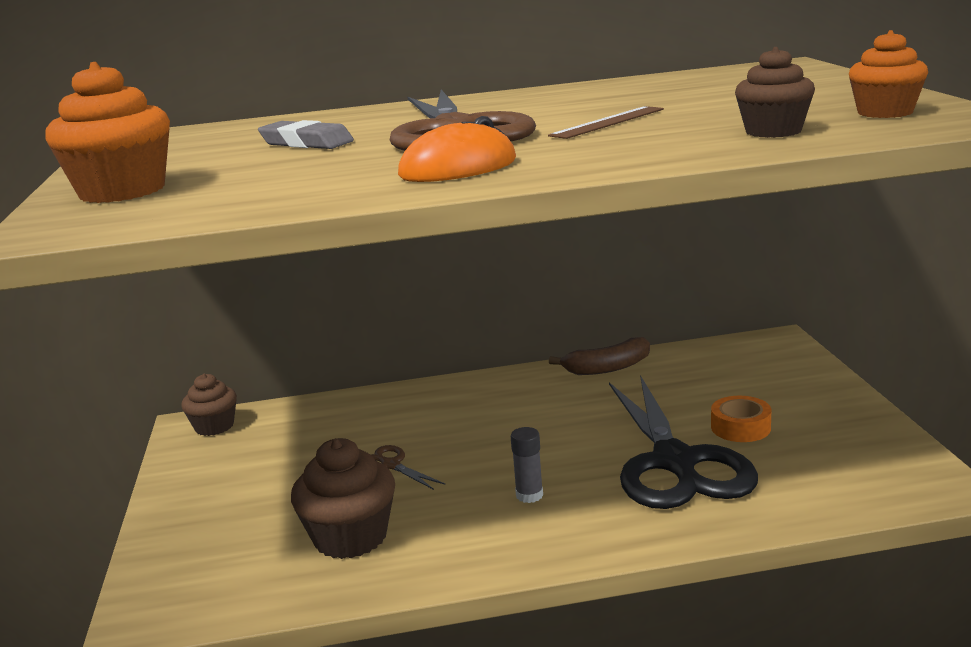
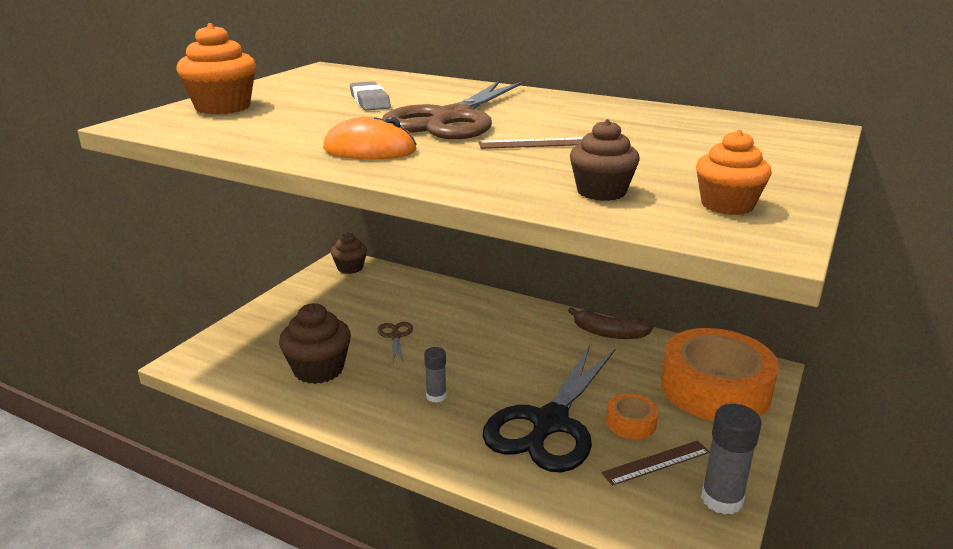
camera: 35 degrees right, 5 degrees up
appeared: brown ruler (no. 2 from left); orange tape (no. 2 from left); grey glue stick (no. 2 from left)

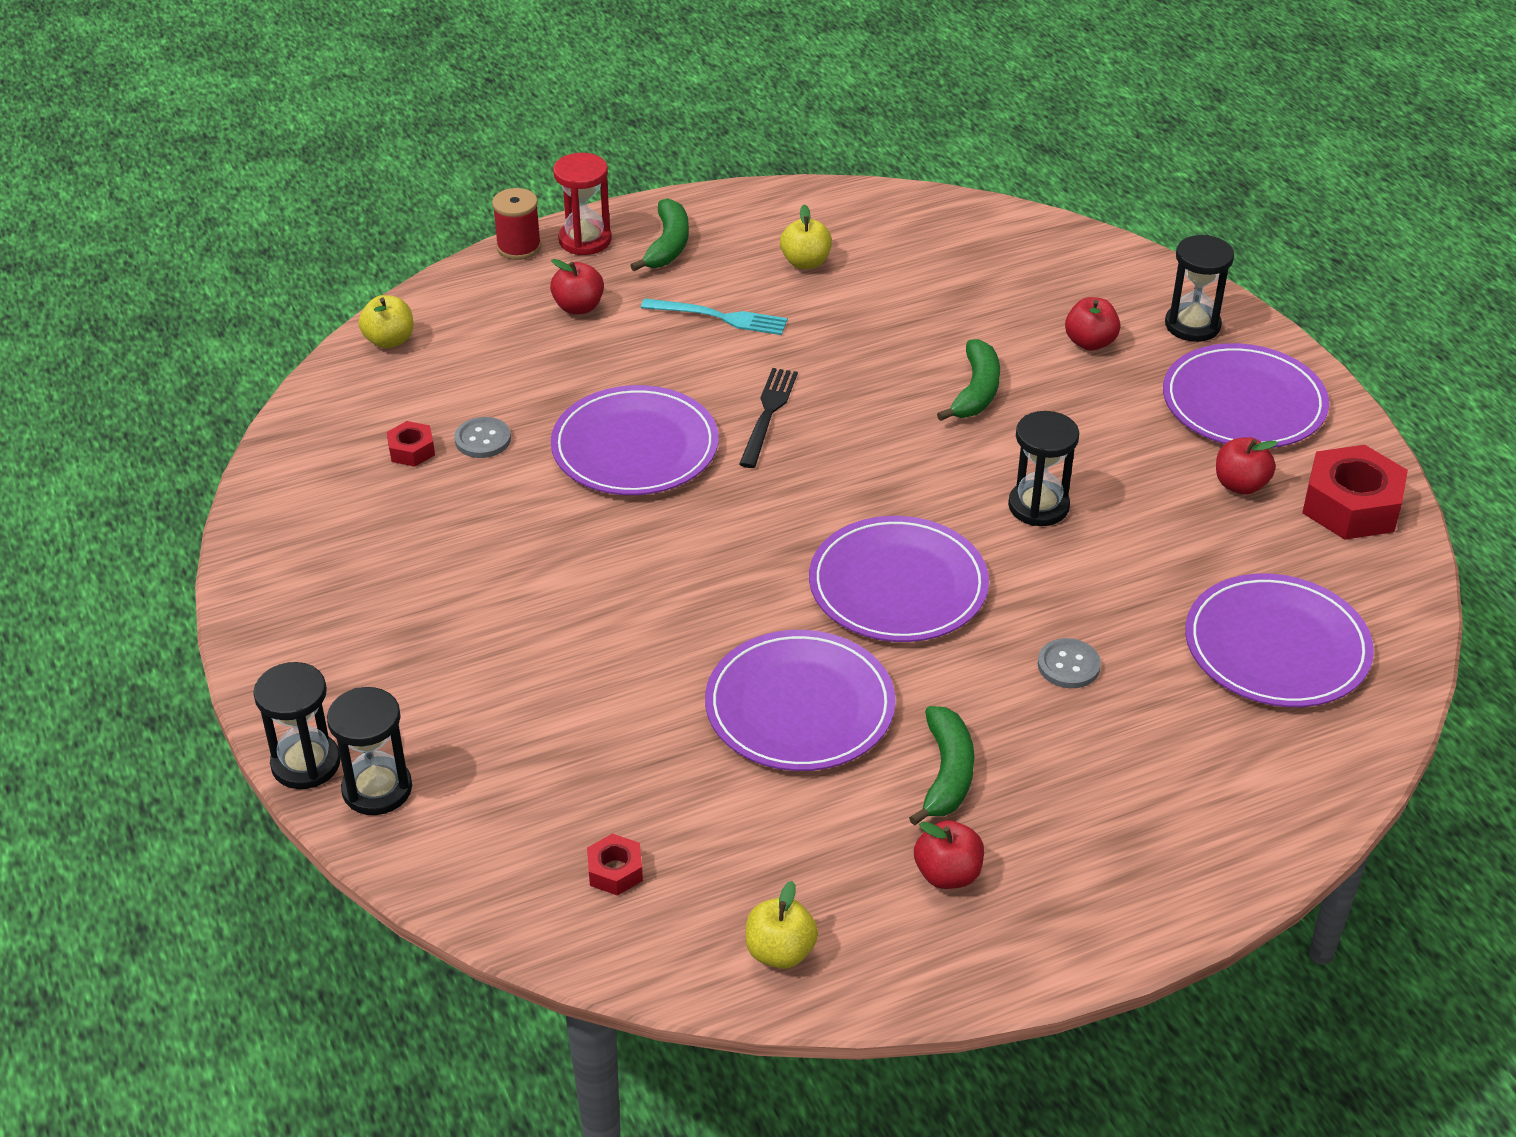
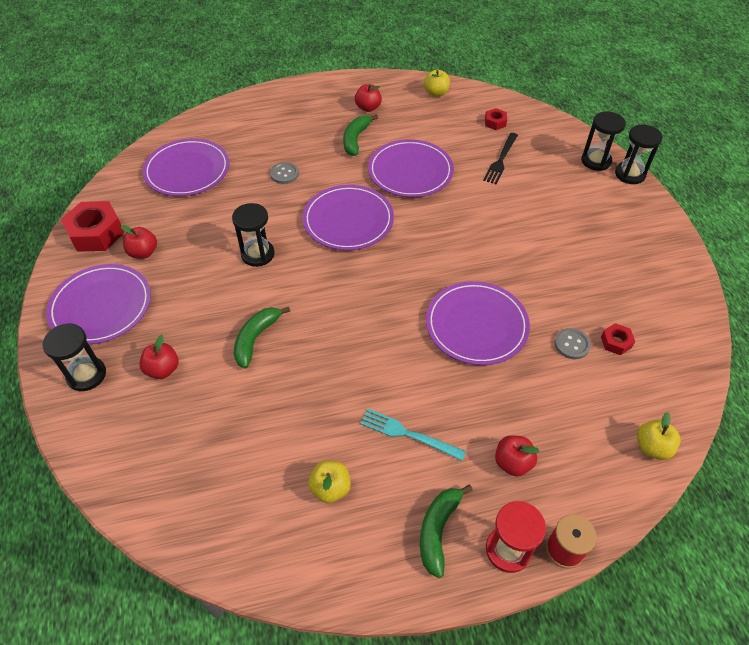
camera: 170 degrees left, 10 degrees up
relocated: black fork

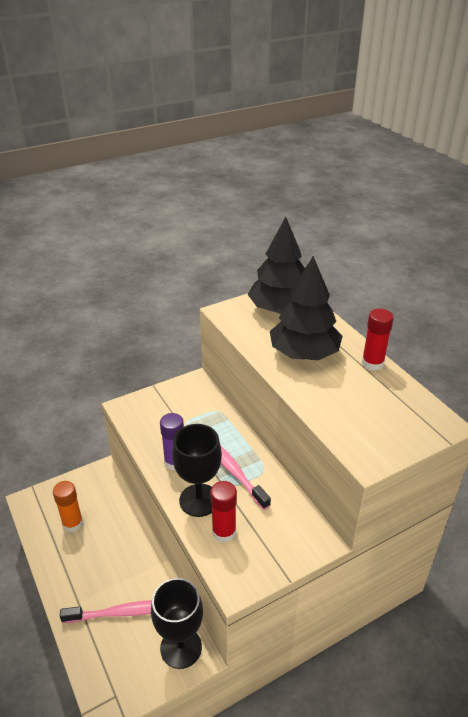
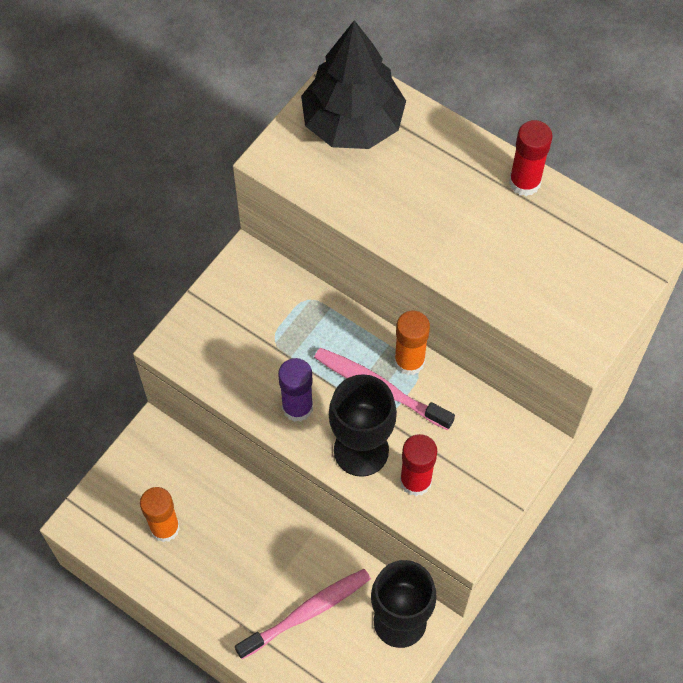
camera: 25 degrees left, 25 degrees up
missing: black tree (no. 2 from left)
appeared: orange glue stick (no. 2 from left)

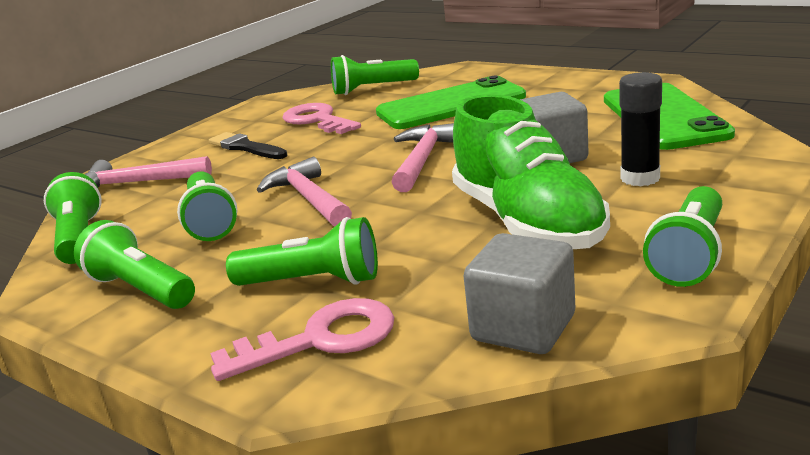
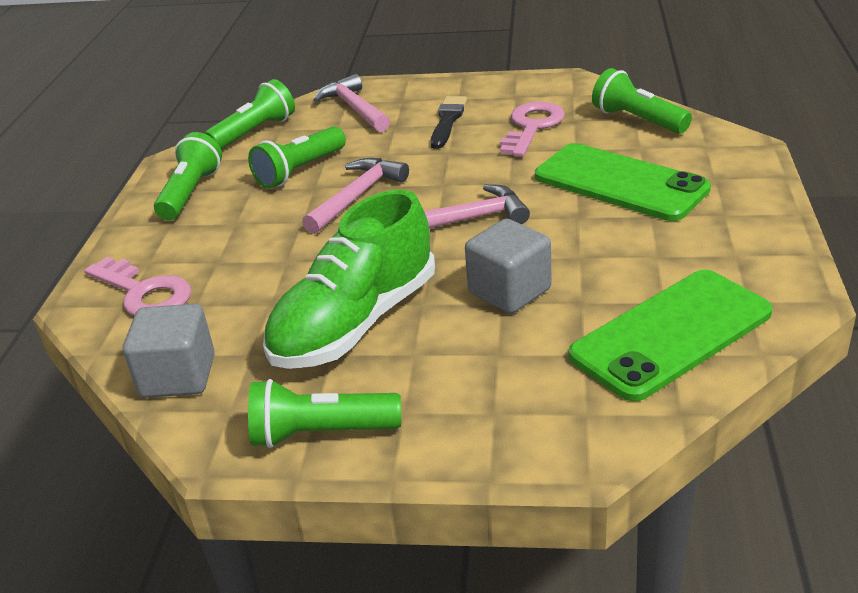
camera: 60 degrees right, 10 degrees up
missing: green flashlight (no. 4 from left); black glue stick

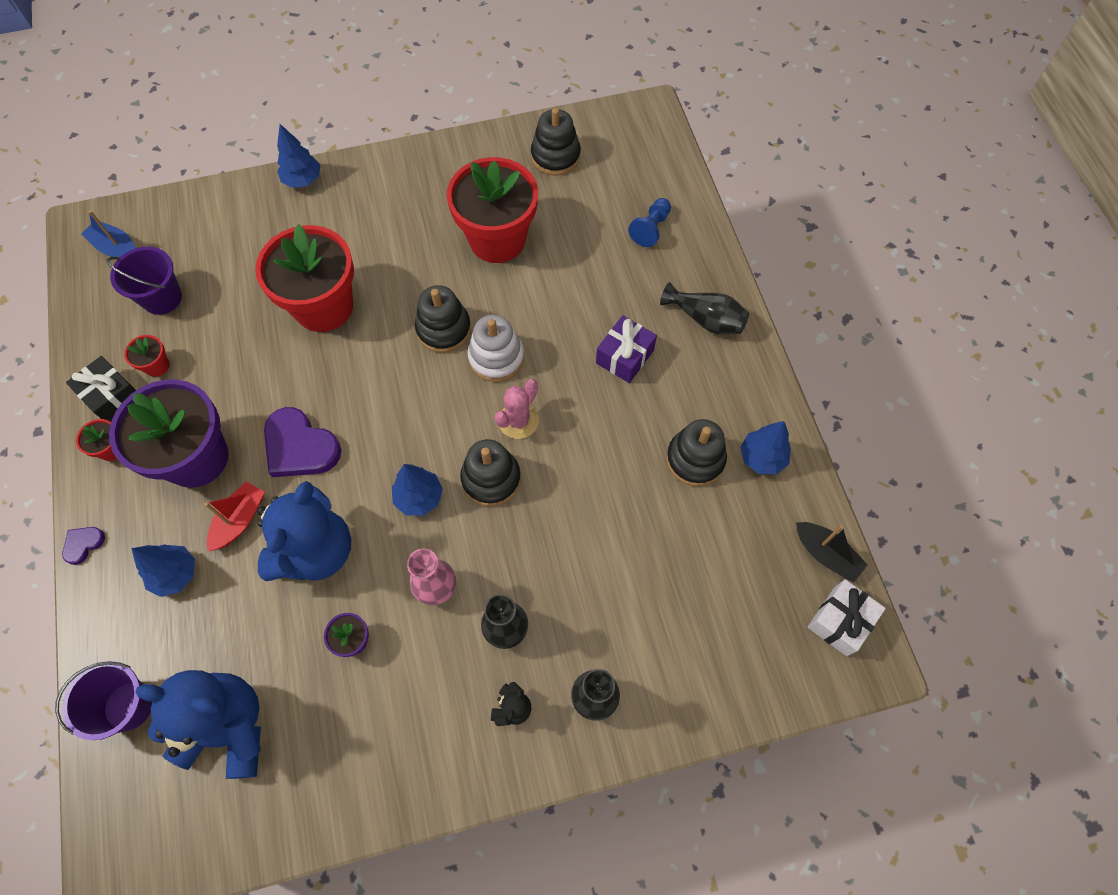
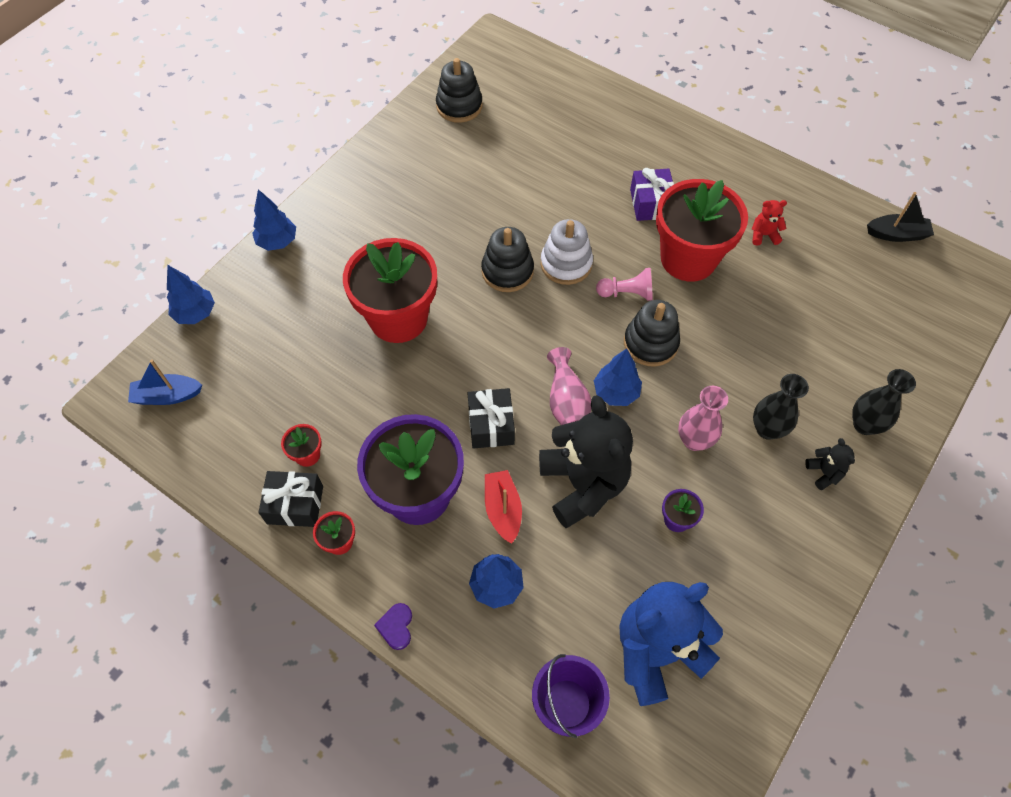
camera: 40 degrees left, 5 degrees down
missing: purple bucket (no. 2 from left); blue pawn; black vase (no. 3 from left); white gift
appeared: pink vase (no. 1 from left)
relocated: red flower pot (no. 4 from left); blue tree (no. 4 from left in the first image) to blue tree (no. 1 from left)
exchanged: purple heart (no. 2 from left) to black gift (no. 2 from left); pink cactus to pink pawn; black stacking toy (no. 4 from left) to red teddy bear
colour: blue teddy bear (no. 2 from left) to black teddy bear (no. 1 from left)

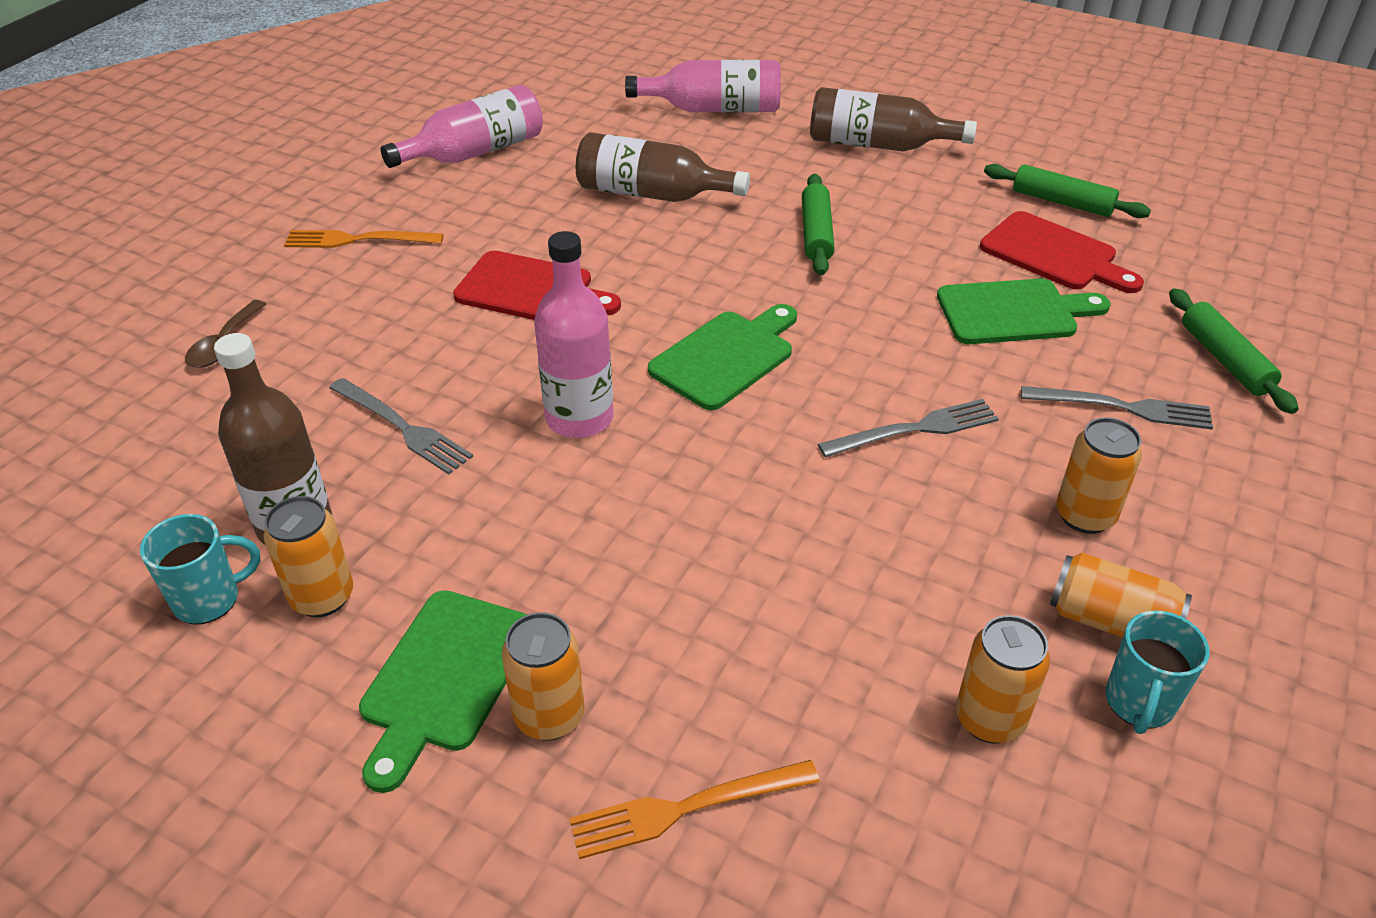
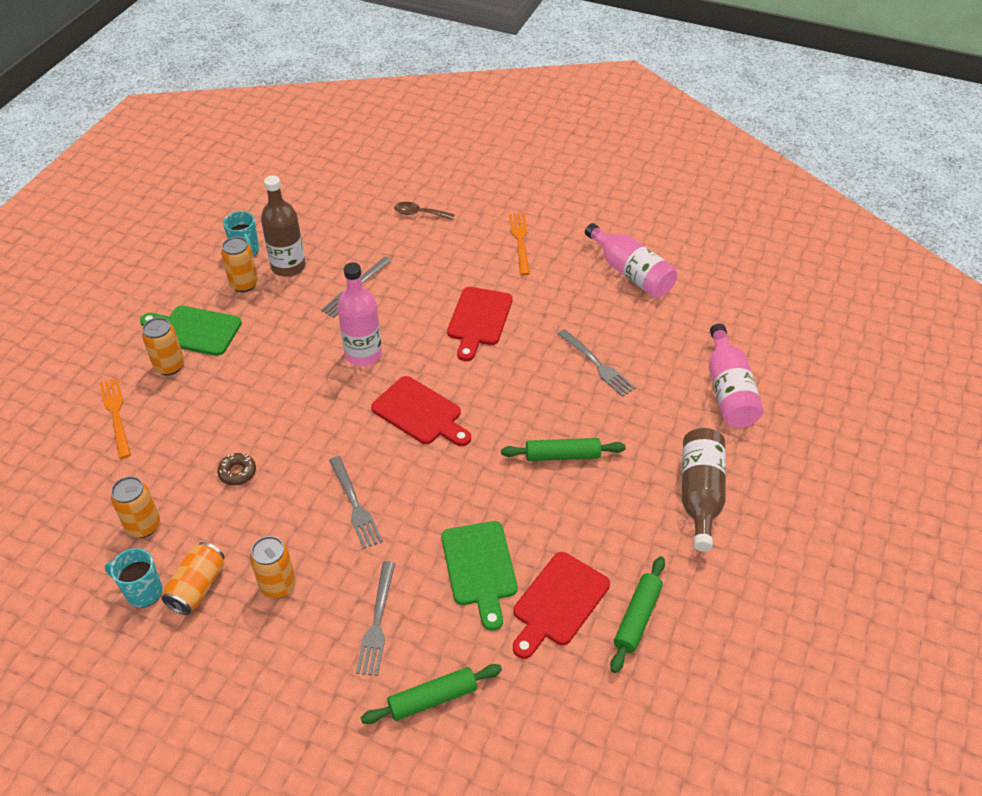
camera: 85 degrees right, 5 degrees up
appeared: brown donut
exchanged: brown bottle (no. 2 from left) to grey fork (no. 4 from left)
colour: green cutting board (no. 2 from left) to red cutting board (no. 1 from left)

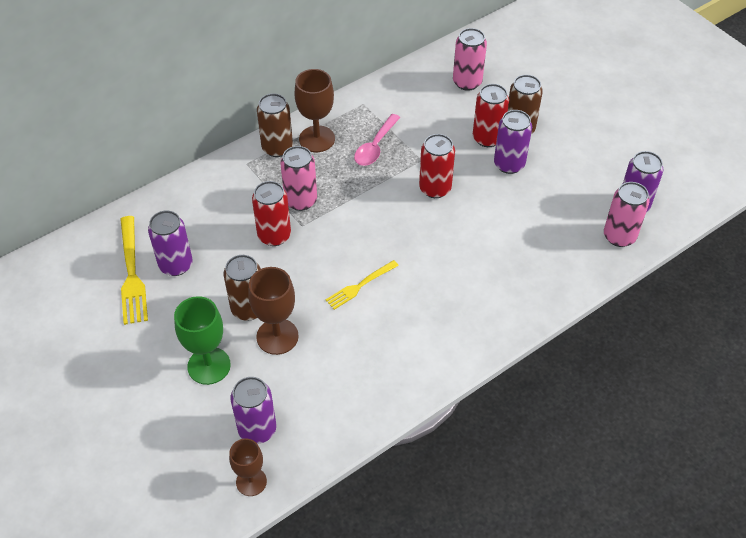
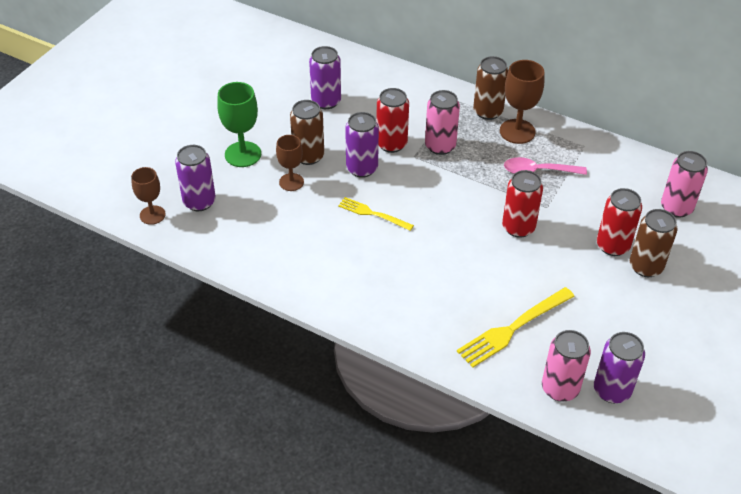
camera: 65 degrees right, 5 degrees down
relocated: yellow fork (no. 1 from left in the first image) to yellow fork (no. 2 from left); purple can (no. 3 from left)
size: brown goblet (no. 2 from left) x0.66

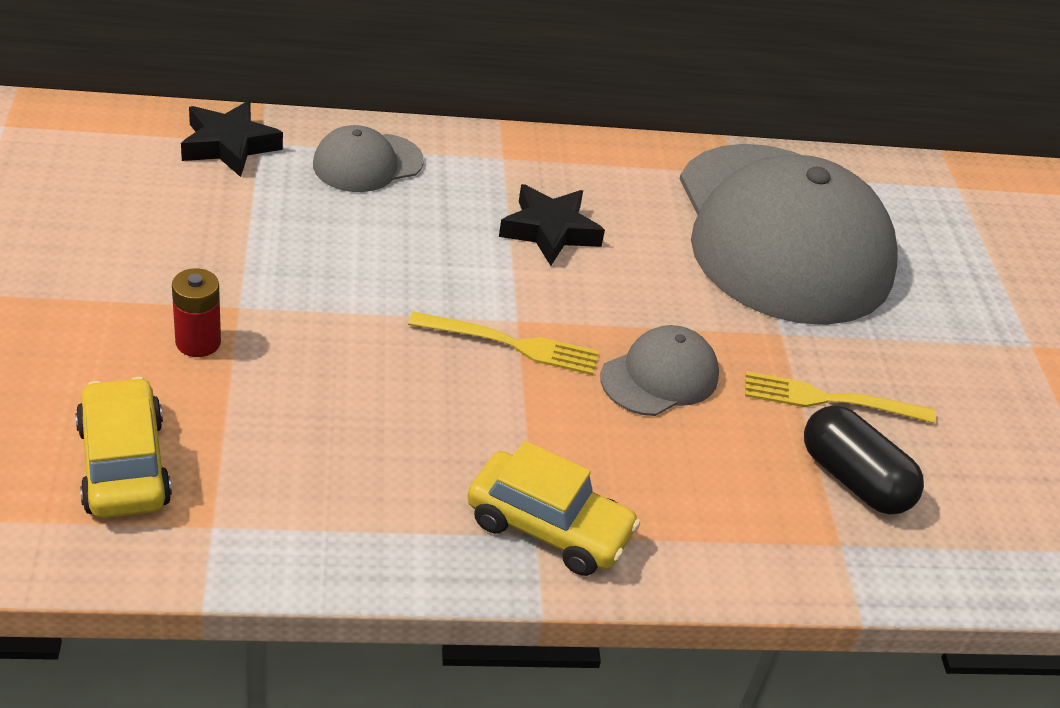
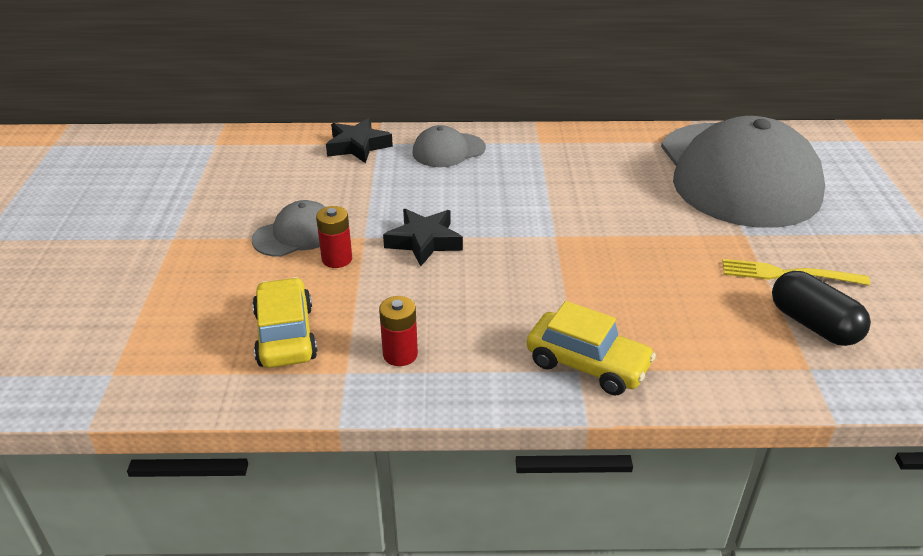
camera: 10 degrees right, 5 degrees down
missing: yellow fork (no. 1 from left)
appeared: red battery (no. 2 from left)
relocated: black star (no. 2 from left); grey cap (no. 2 from left in the first image) to grey cap (no. 1 from left)

